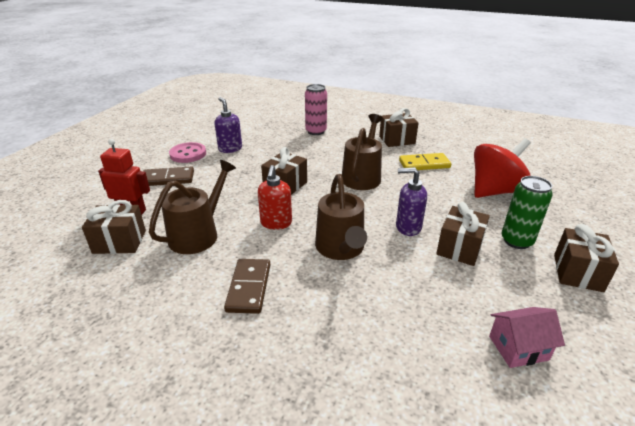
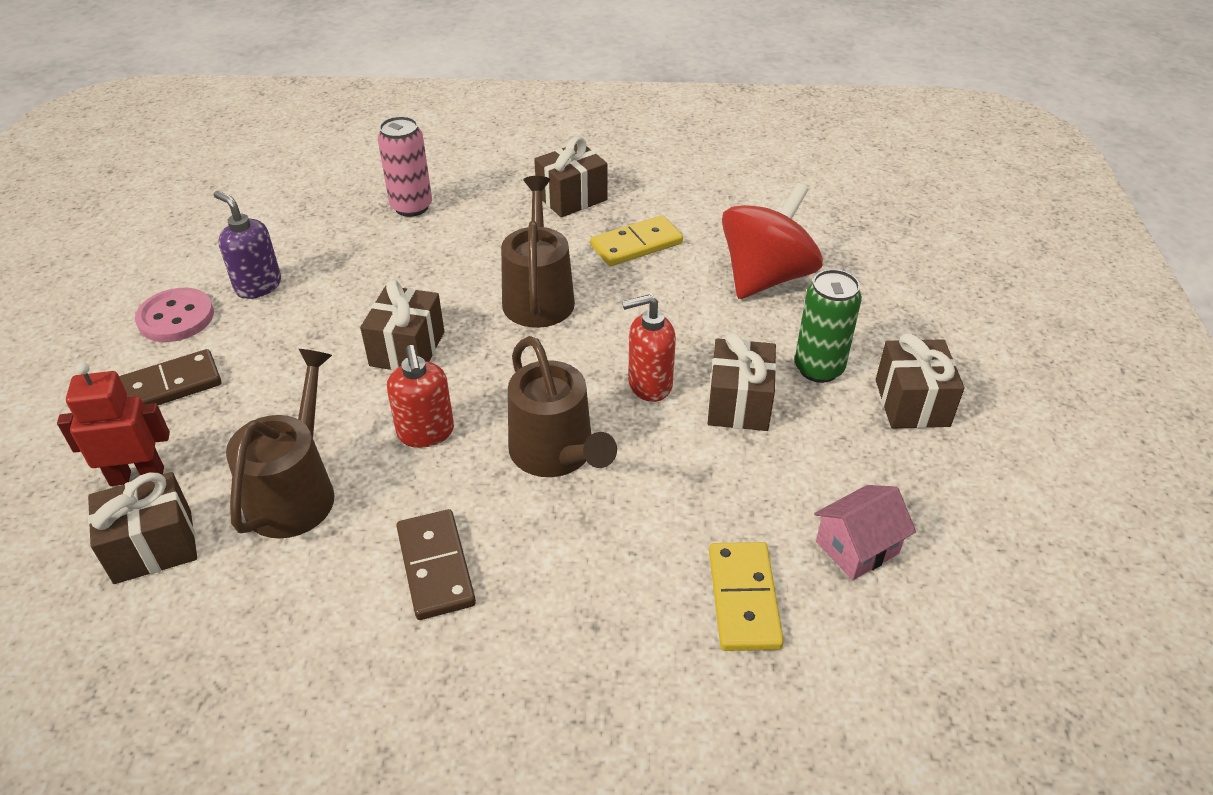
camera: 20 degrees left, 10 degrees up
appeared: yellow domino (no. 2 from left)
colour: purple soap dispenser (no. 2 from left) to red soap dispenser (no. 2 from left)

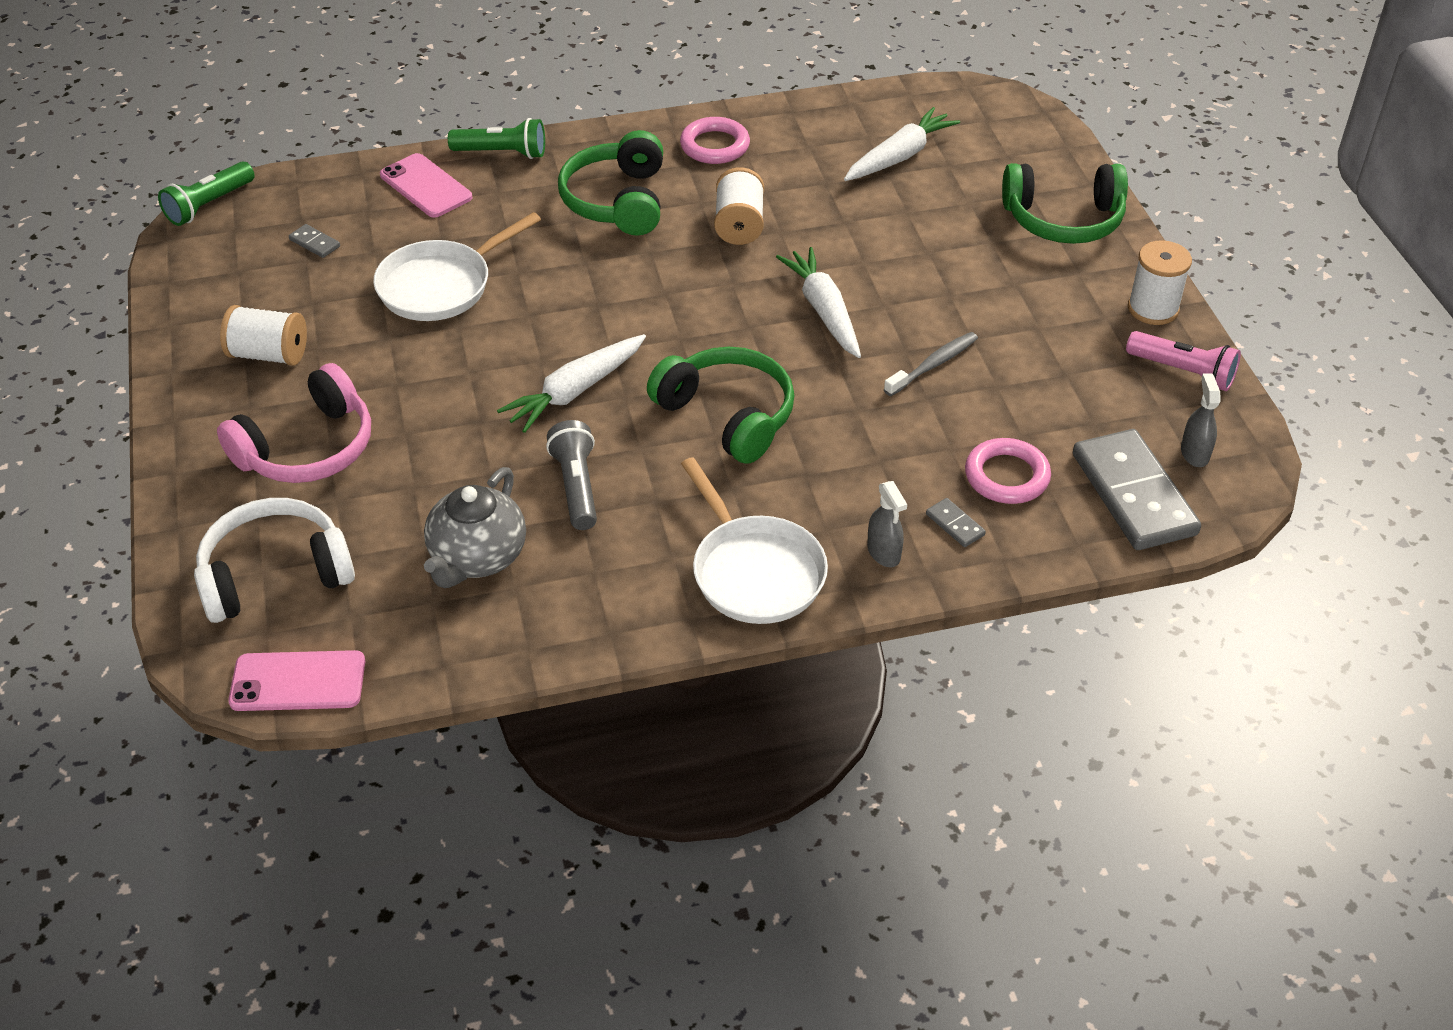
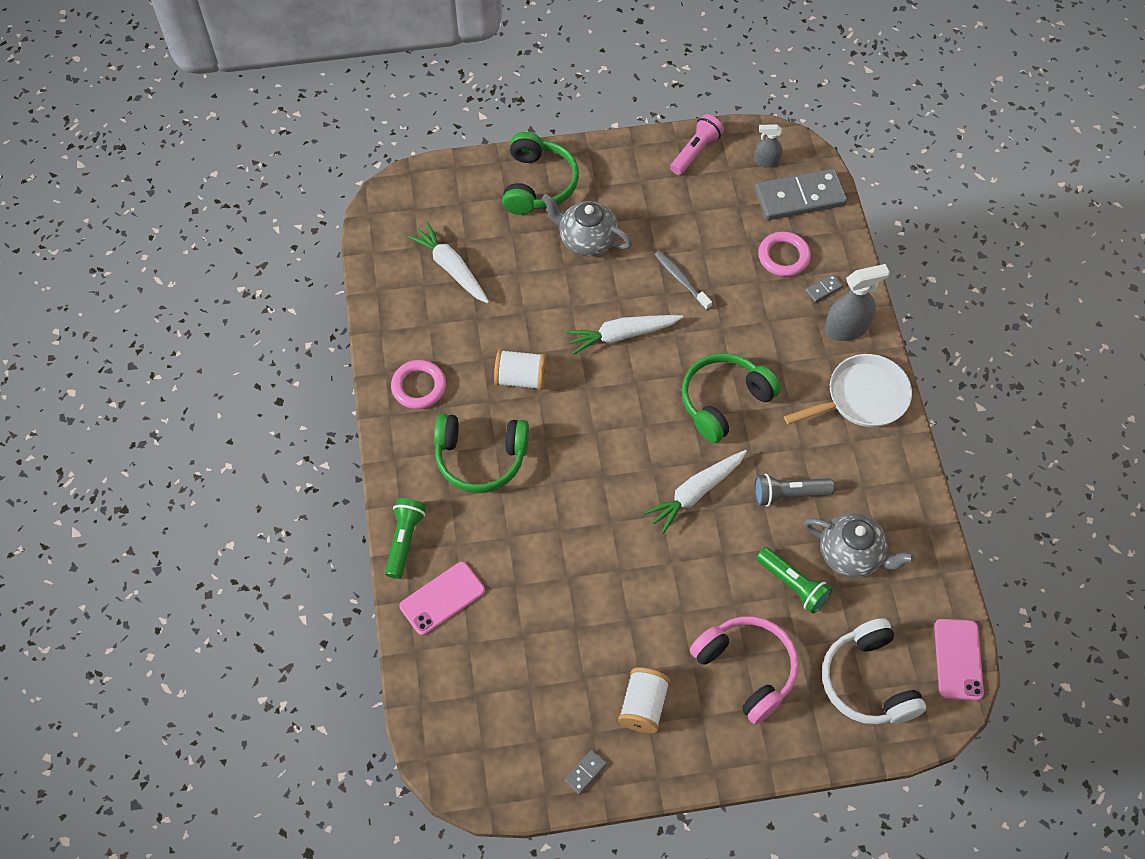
camera: 85 degrees left, 15 degrees up
missing: white pan (no. 1 from left); white spool (no. 3 from left)
appeared: grey teapot (no. 1 from left)
relocated: green flashlight (no. 1 from left in the first image) to green flashlight (no. 2 from left); grey domino (no. 1 from left)
spun: white carrot (no. 1 from left in the first image) 90 degrees clockwise
size: grey spray bottle (no. 1 from left in the first image) x1.69

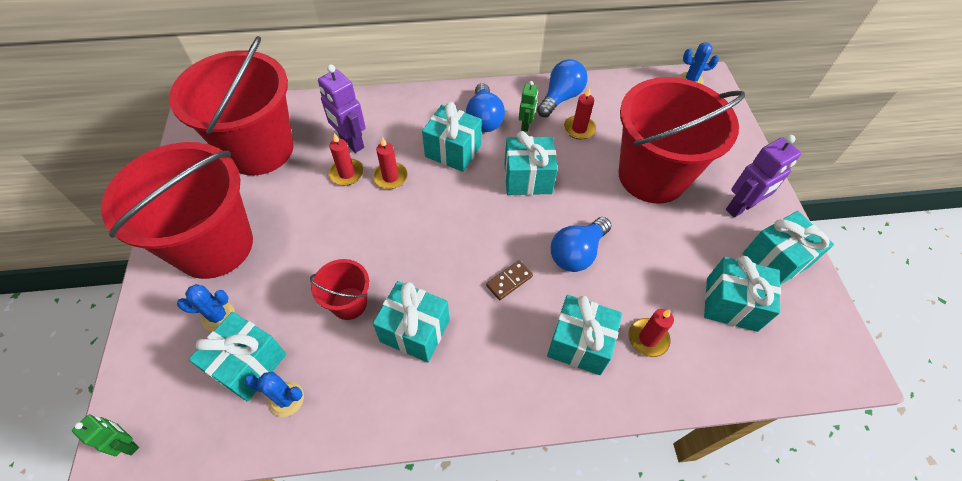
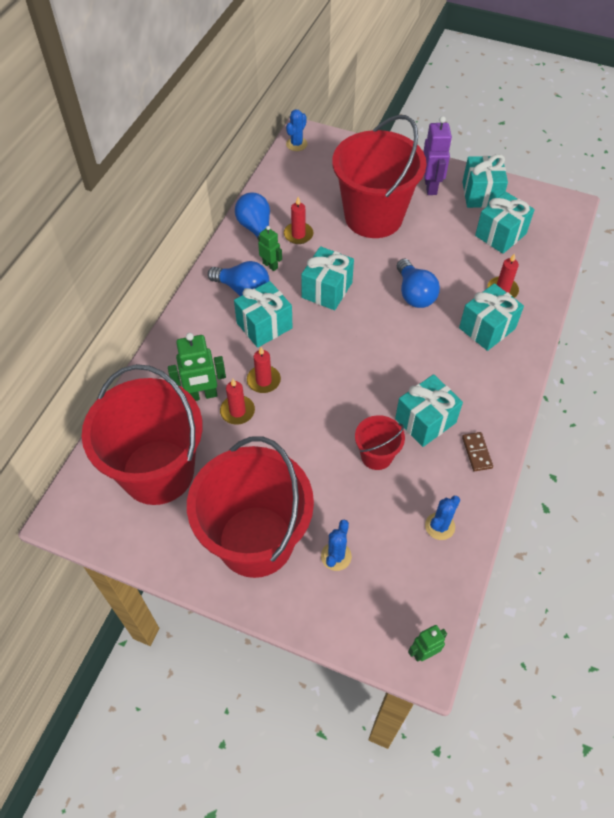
camera: 60 degrees left, 0 degrees up
missing: turquoise gift (no. 1 from left)
relocated: brown domino
colour: purple robot (no. 1 from left) to green robot (no. 1 from left)

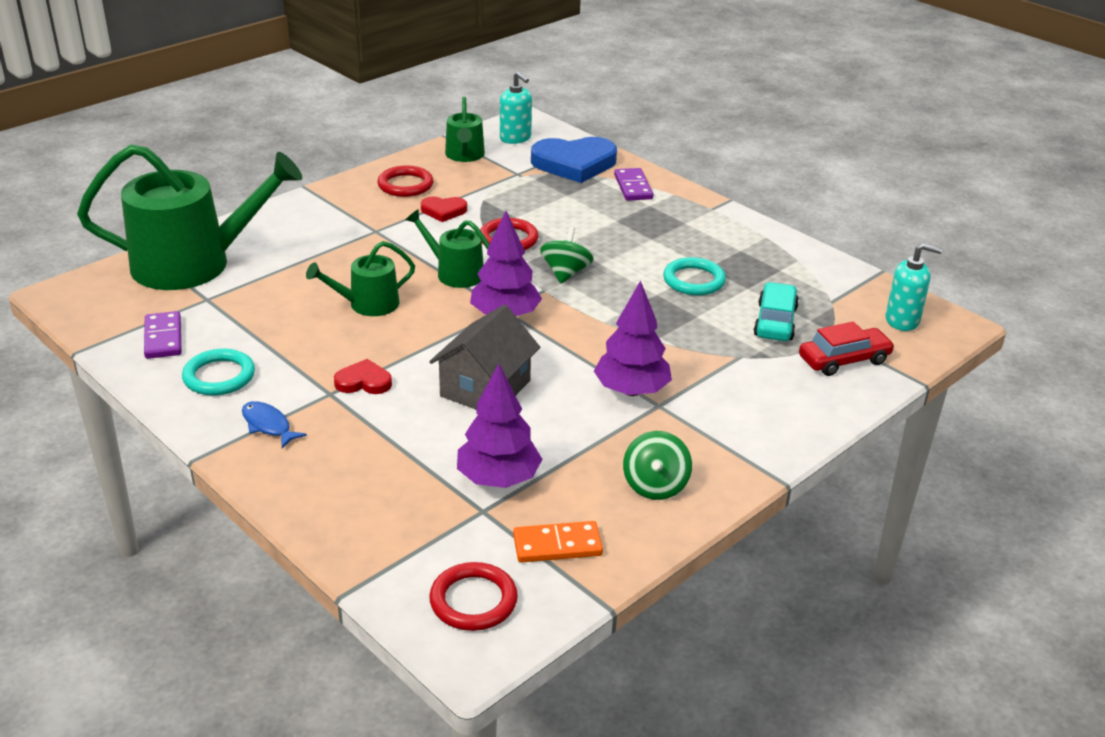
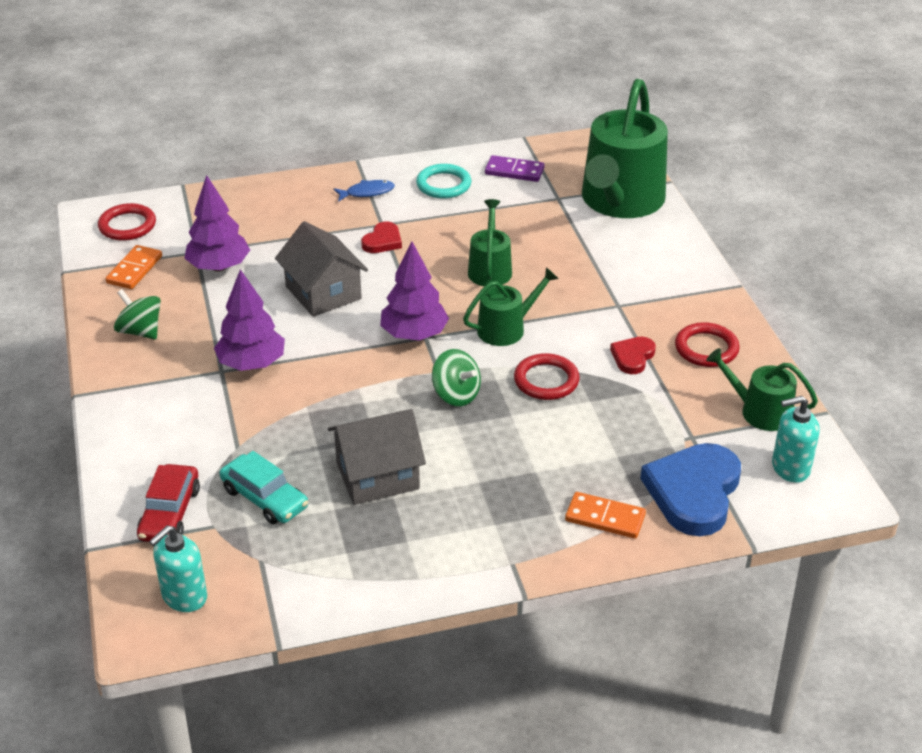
camera: 120 degrees right, 5 degrees up
exchanged: turquoise ring (no. 2 from left) to grey house (no. 2 from left)
colour: purple domino (no. 2 from left) to orange domino (no. 2 from left)

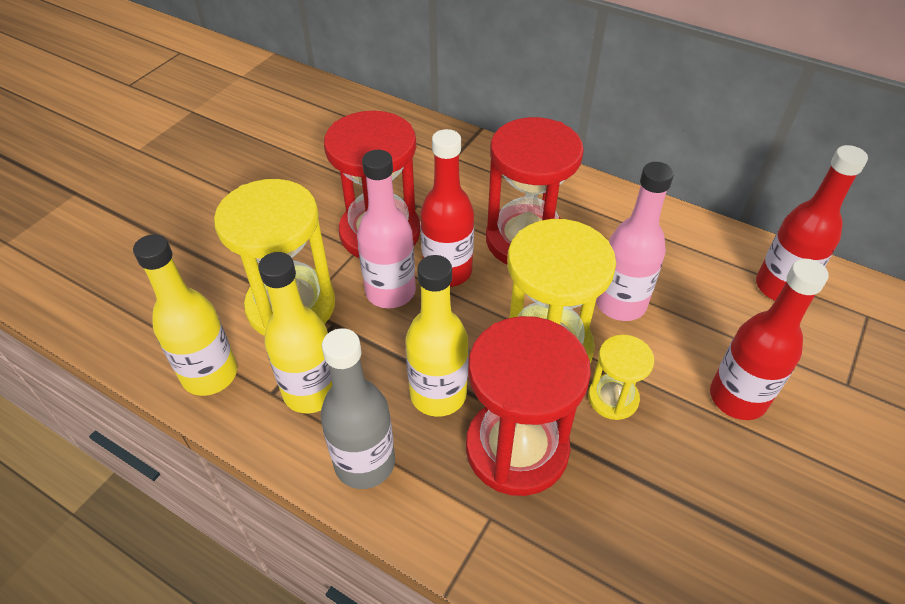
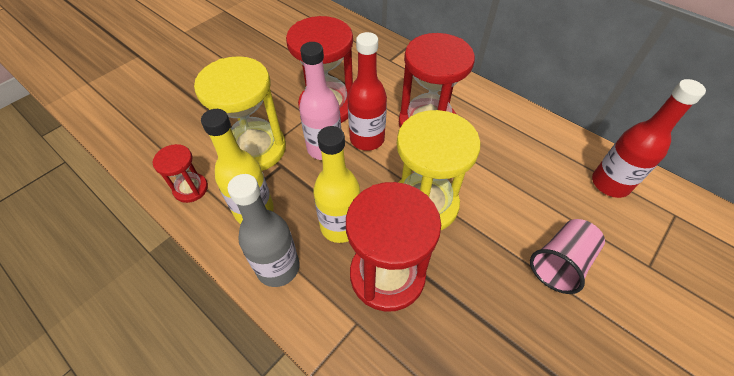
camera: 10 degrees right, 5 degrees up
missing: yellow hourglass (no. 3 from left); pink bottle (no. 2 from left)
exchanged: yellow bottle (no. 1 from left) to red hourglass (no. 1 from left); red bottle (no. 2 from left) to pink cup

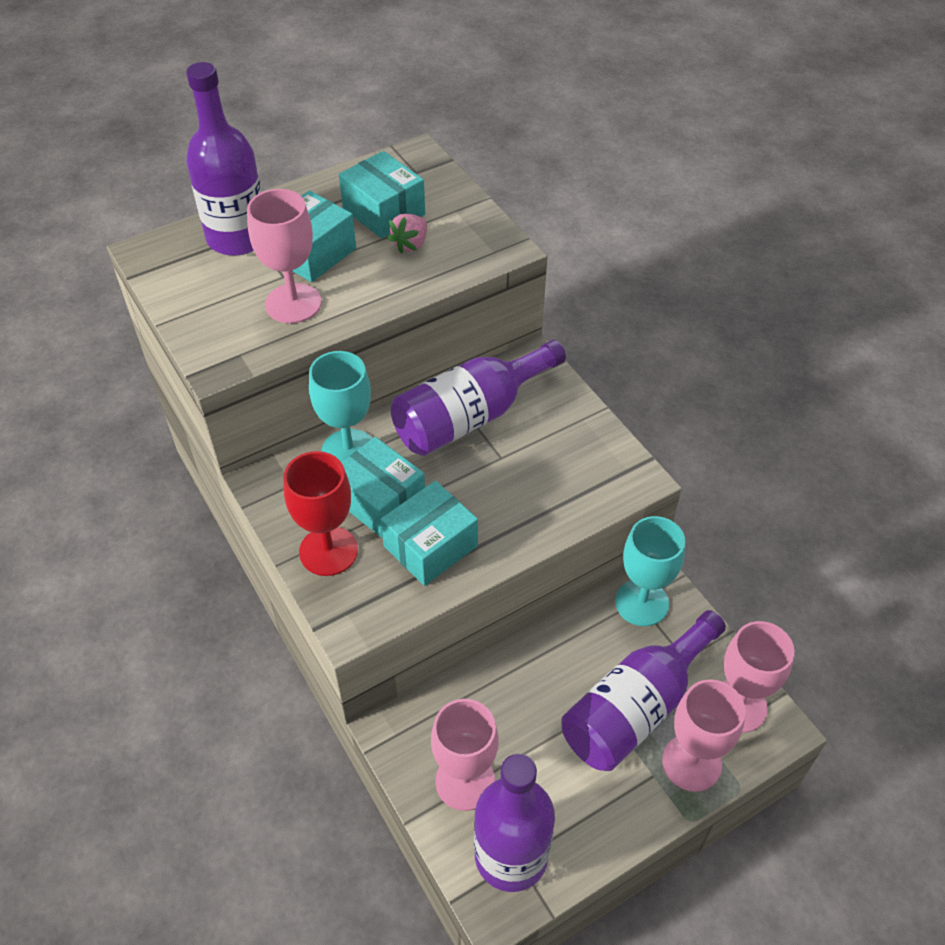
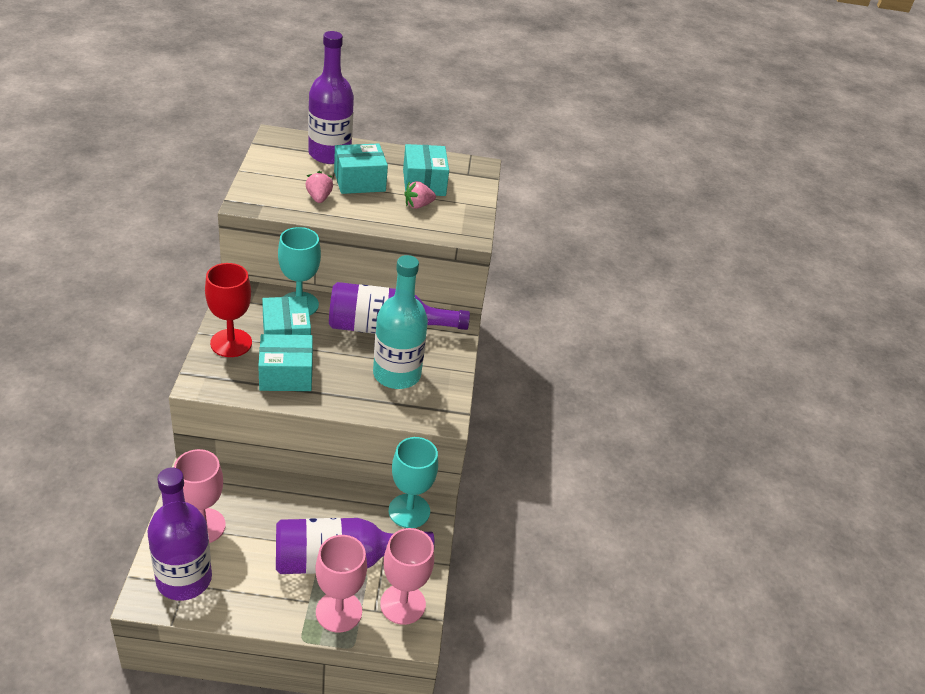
camera: 30 degrees right, 10 degrees down
appeared: turquoise bottle
exchanged: pink goblet (no. 1 from left) to pink strawberry (no. 1 from left)

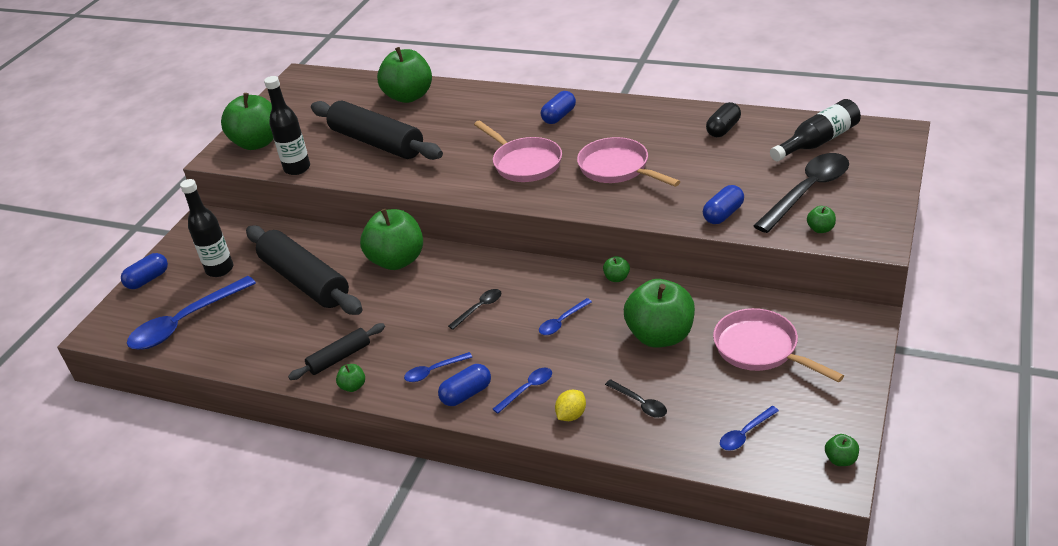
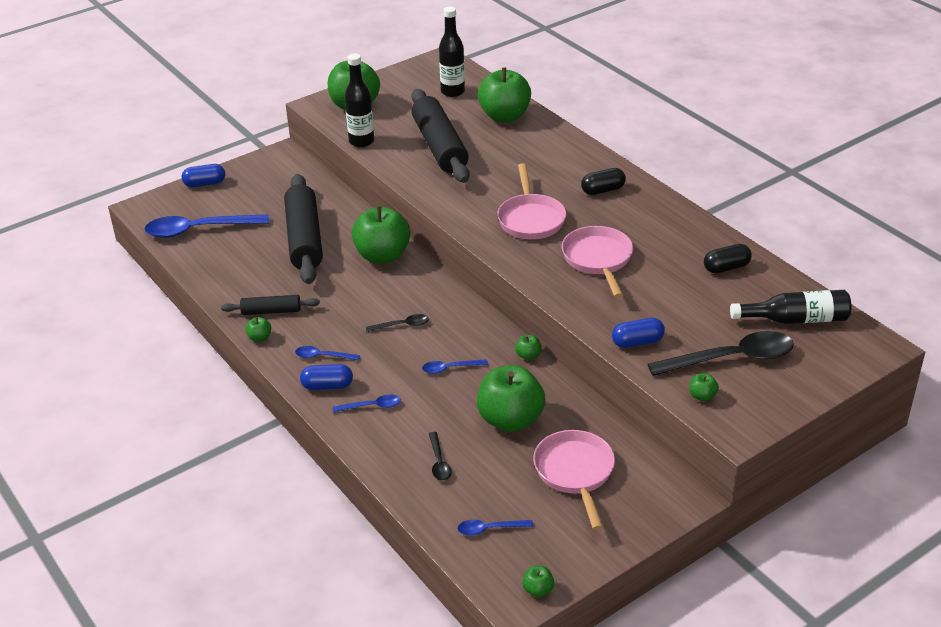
camera: 30 degrees right, 0 degrees up
missing: yellow lemon
relocated: black bottle (no. 1 from left in the first image) to black bottle (no. 2 from left)
colour: blue capsule (no. 3 from left) to black capsule (no. 1 from left)

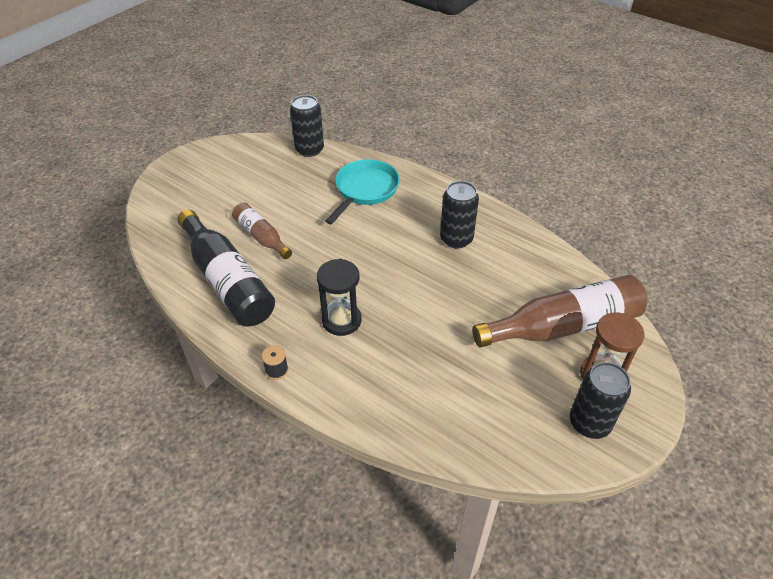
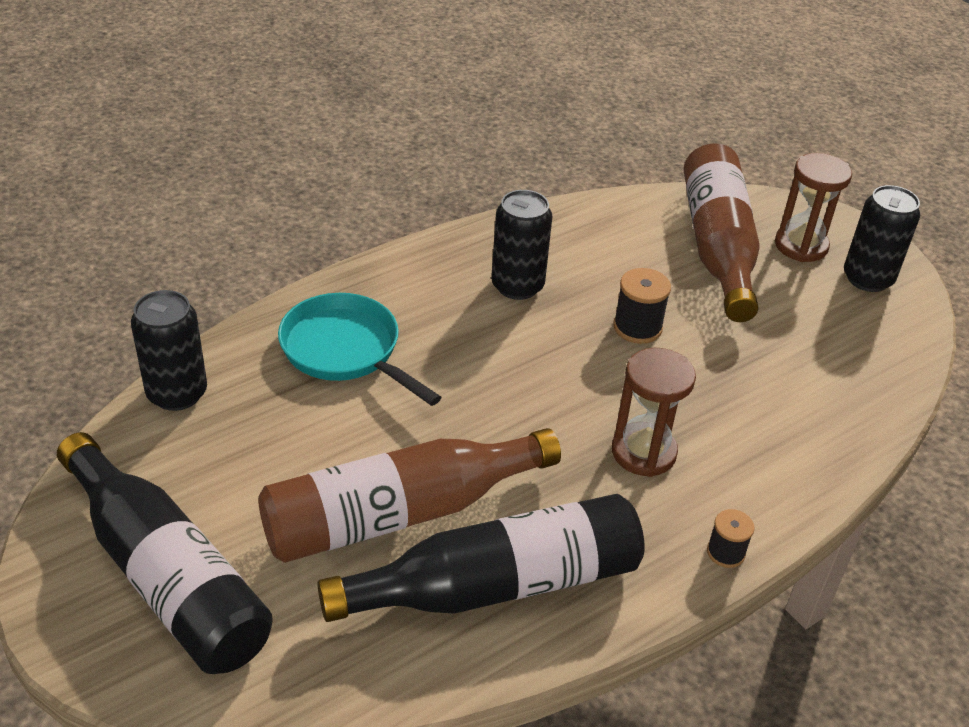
camera: 75 degrees left, 5 degrees down
appeared: black bottle (no. 1 from left); black spool (no. 1 from left)
colour: black hourglass to brown hourglass (no. 1 from left)
size: brown bottle (no. 1 from left) x1.82

